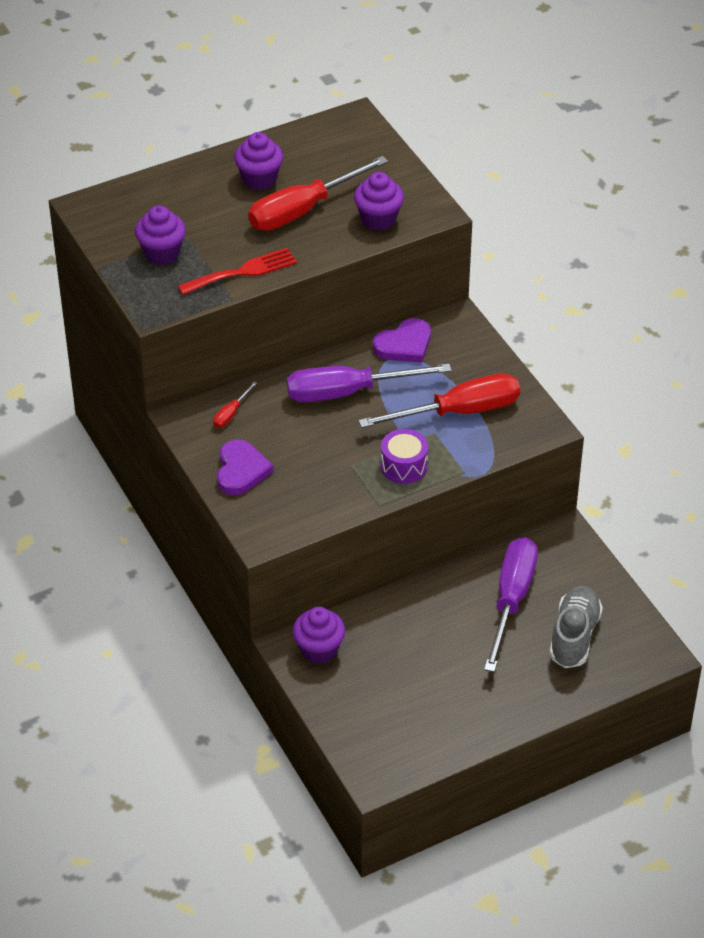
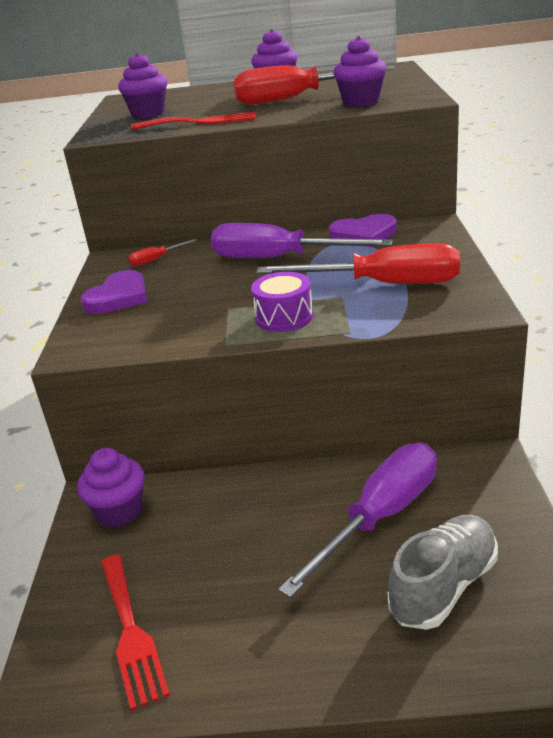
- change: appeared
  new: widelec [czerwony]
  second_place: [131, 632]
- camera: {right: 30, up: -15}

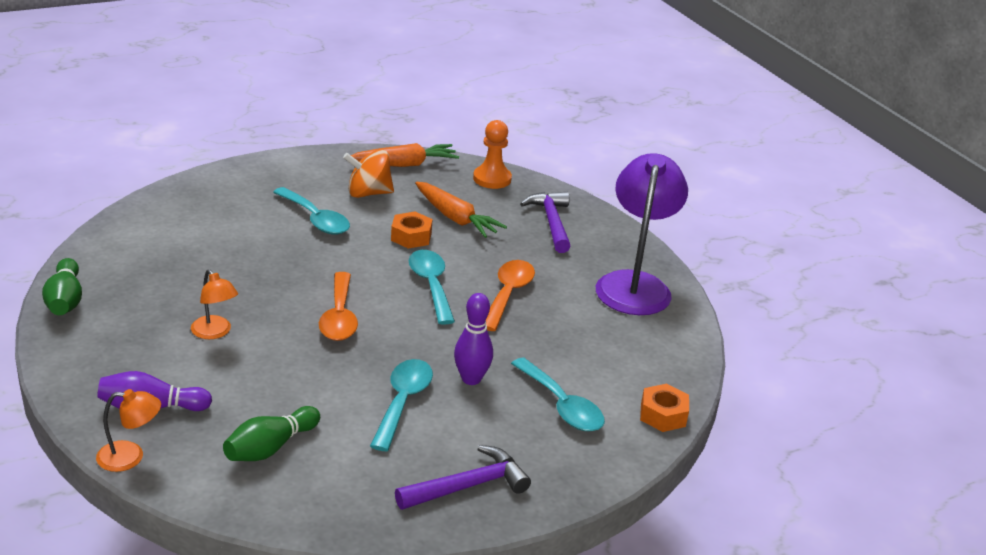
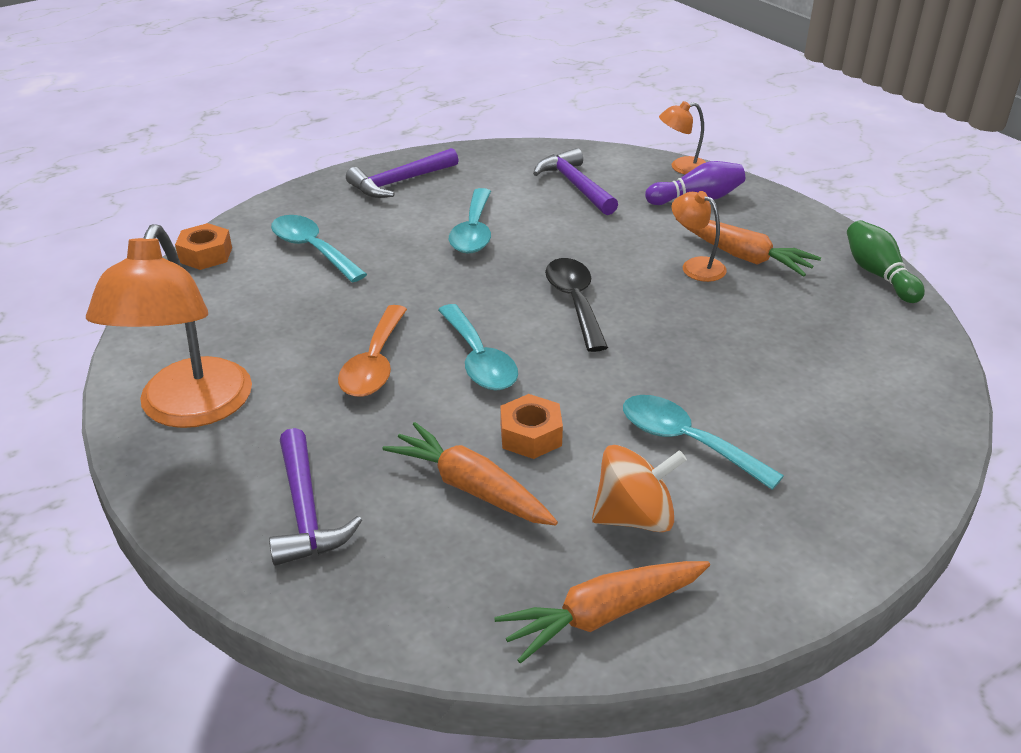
- change: colour
  old: lampka [fioletowy]
  new: lampka [pomarańczowy]
  first_place: [634, 284]
  second_place: [189, 409]
- change: exchanged
  old: kręgiel [zielony]
  new: młotek [fioletowy]
  first_place: [270, 448]
  second_place: [575, 186]
- change: colour
  old: łyżka [pomarańczowy]
  new: łyżka [czarny]
  first_place: [339, 317]
  second_place: [575, 302]
- change: appeared
  new: marchewka [pomarańczowy]
  second_place: [743, 256]
- change: missing
  old: kręgiel [fioletowy]
  first_place: [471, 379]
- change: missing
  old: pionek [pomarańczowy]
  first_place: [492, 179]
- camera: {right: 175, up: 5}

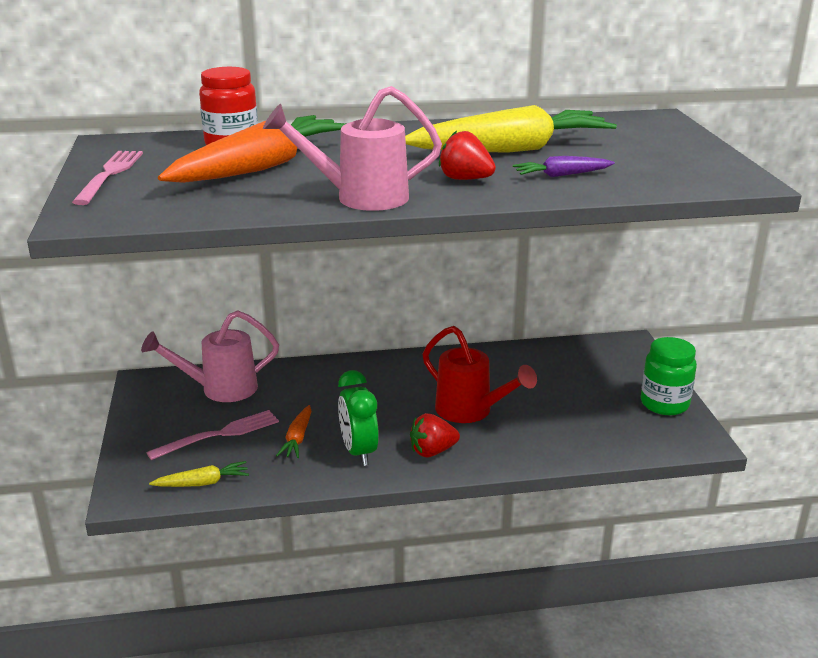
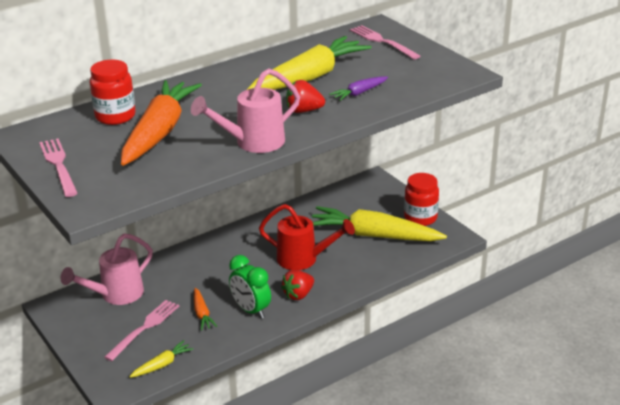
- change: appeared
  new: marchewka [żółty]
  second_place: [374, 235]
- change: appeared
  new: widelec [różowy]
  second_place: [382, 41]
- change: colour
  old: słoik [zielony]
  new: słoik [czerwony]
  first_place: [664, 404]
  second_place: [420, 218]
- camera: {right: -25, up: 5}

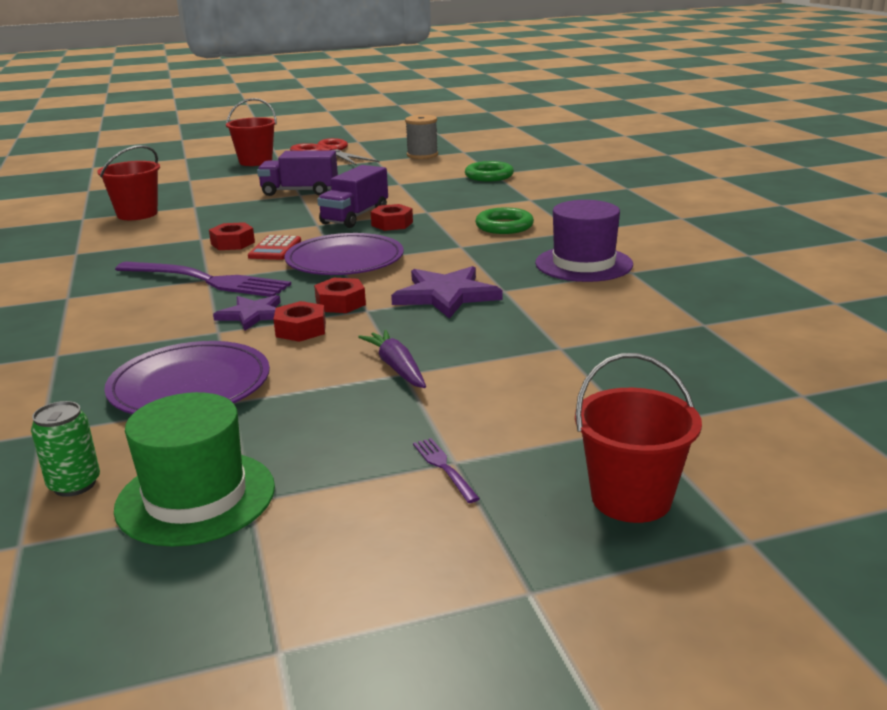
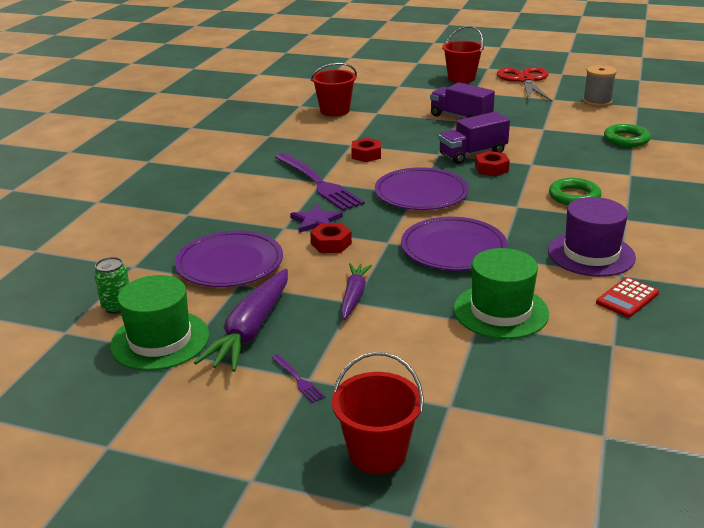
- change: appeared
  new: marchewka [fioletowy]
  second_place: [251, 330]
- change: spun
  old: widelec [fioletowy]
  first_place: [443, 467]
  second_place: [298, 380]
  degrees: 135
- change: exchanged
  old: gwiazda [fioletowy]
  new: talerz [fioletowy]
  first_place: [446, 295]
  second_place: [453, 248]
- change: appeared
  new: kapelusz [zielony]
  second_place: [500, 311]
- change: relocated
  old: kalkulator [czerwony]
  first_place: [275, 249]
  second_place: [627, 298]
- change: missing
  old: nakrętka [czerwony]
  first_place: [340, 303]
- camera: {right: 35, up: 5}

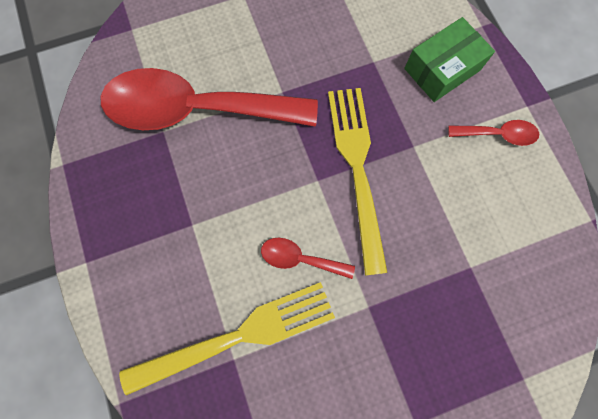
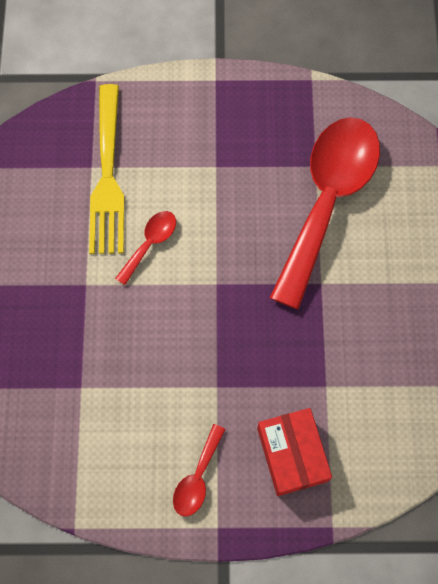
- change: colour
  old: pudełko [zielony]
  new: pudełko [czerwony]
  first_place: [442, 69]
  second_place: [292, 454]
- change: missing
  old: widelec [żółty]
  first_place: [357, 169]
- camera: {right: 110, up: -5}

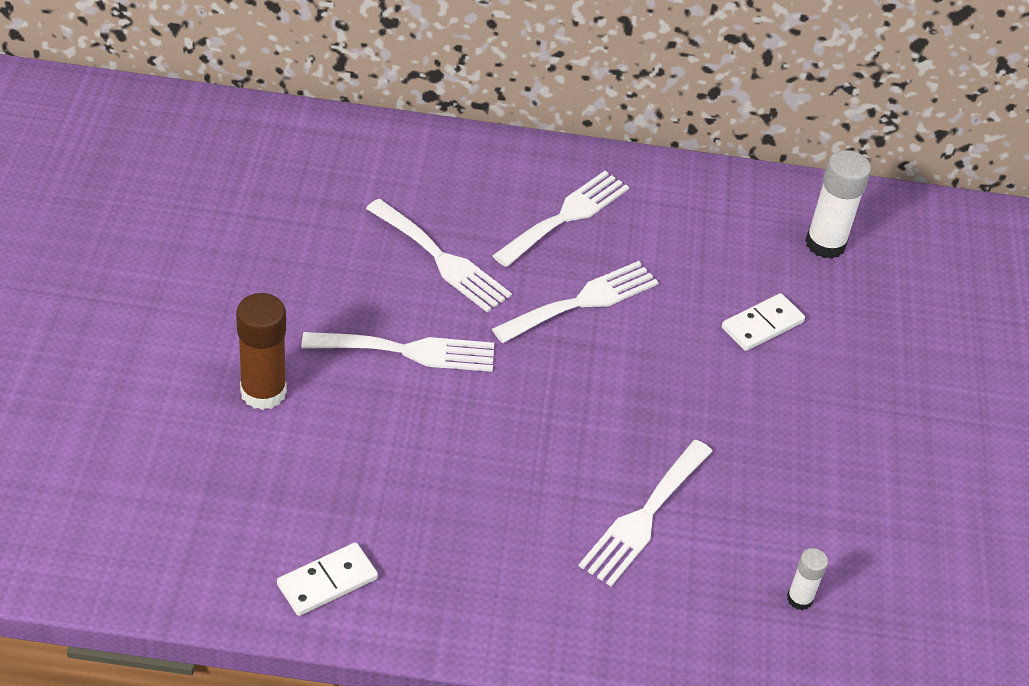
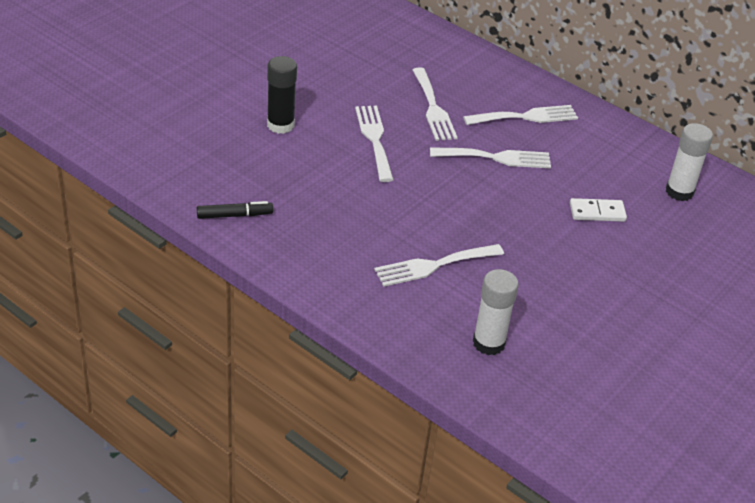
- change: exchanged
  old: kostka domina [biały]
  new: flamaster [czarny]
  first_place: [327, 582]
  second_place: [234, 215]
- change: colour
  old: klej w sztyfcie [brązowy]
  new: klej w sztyfcie [czarny]
  first_place: [263, 392]
  second_place: [280, 125]
- change: spun
  old: widelec [biały]
  first_place: [408, 351]
  second_place: [374, 139]
  degrees: -135
- change: size
  old: klej w sztyfcie [biały]
  first_place: [799, 599]
  second_place: [489, 343]
  factor: 1.85
- camera: {right: 35, up: -5}

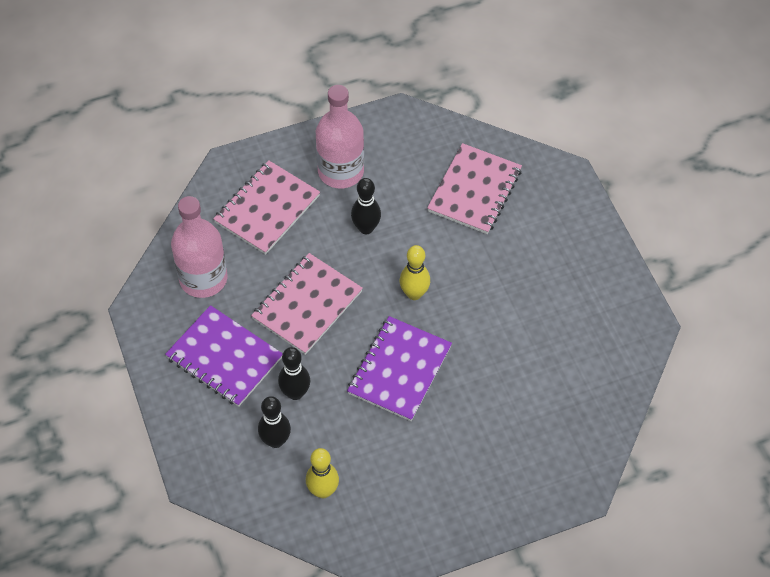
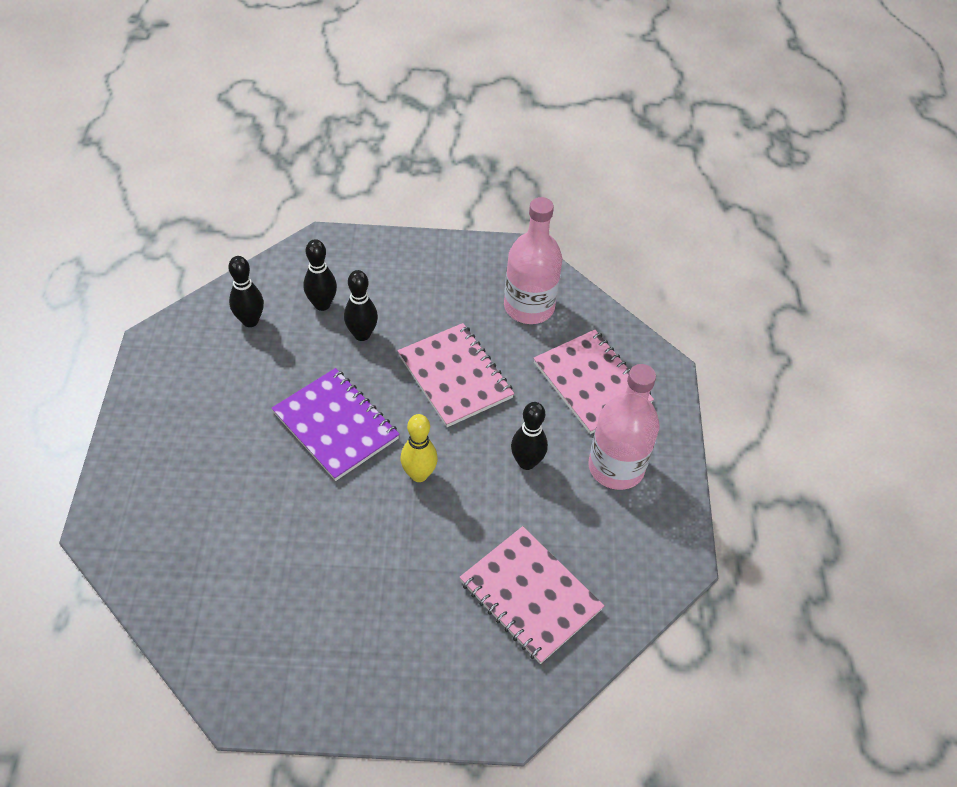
- change: colour
  old: kręgiel [żółty]
  new: kręgiel [czarny]
  first_place: [323, 491]
  second_place: [250, 321]
- change: missing
  old: zeszyt [fioletowy]
  first_place: [224, 357]
- camera: {right: 110, up: -5}

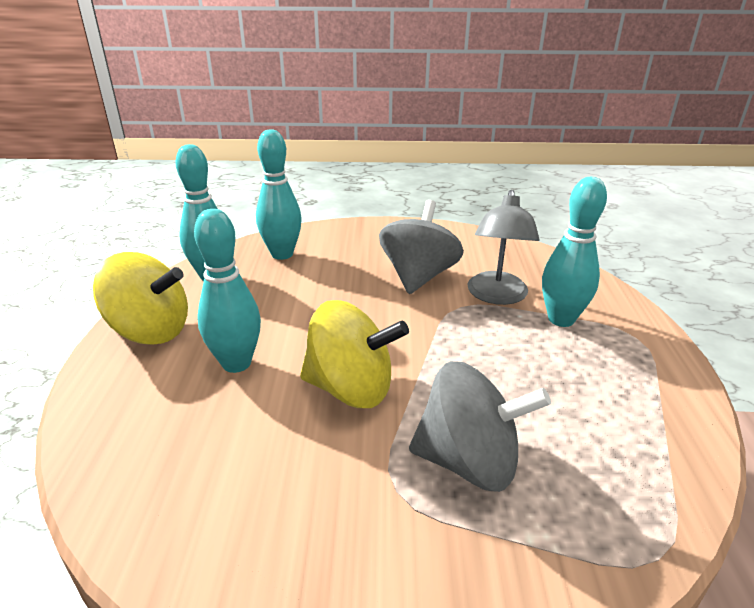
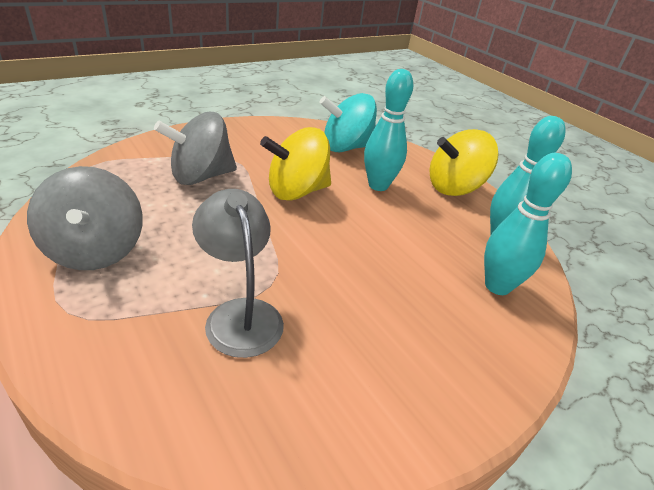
- change: relocated
  old: bączek [szary]
  first_place: [418, 276]
  second_place: [95, 250]
- change: appeared
  new: bączek [turkusowy]
  second_place: [346, 147]
- change: missing
  old: kręgiel [turkusowy]
  first_place: [561, 319]
- camera: {right: 140, up: 5}

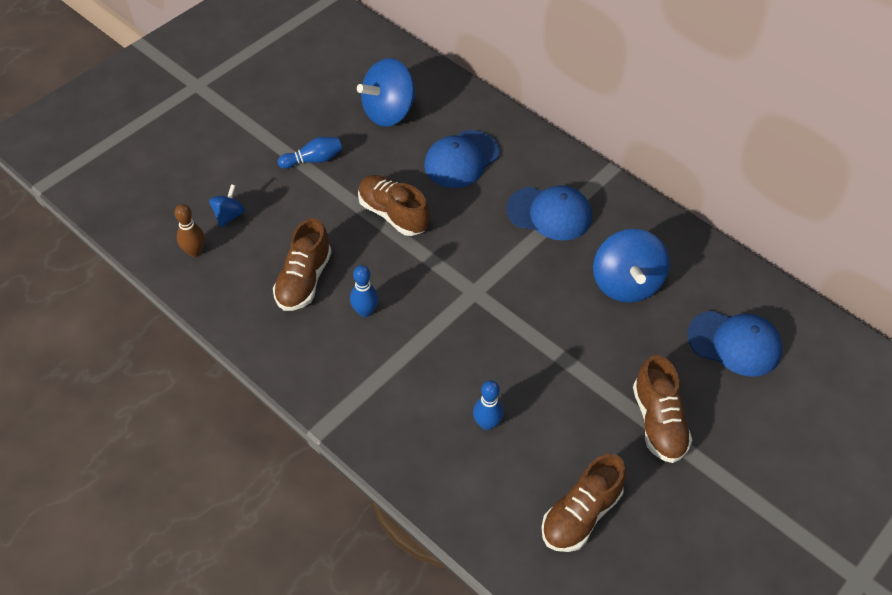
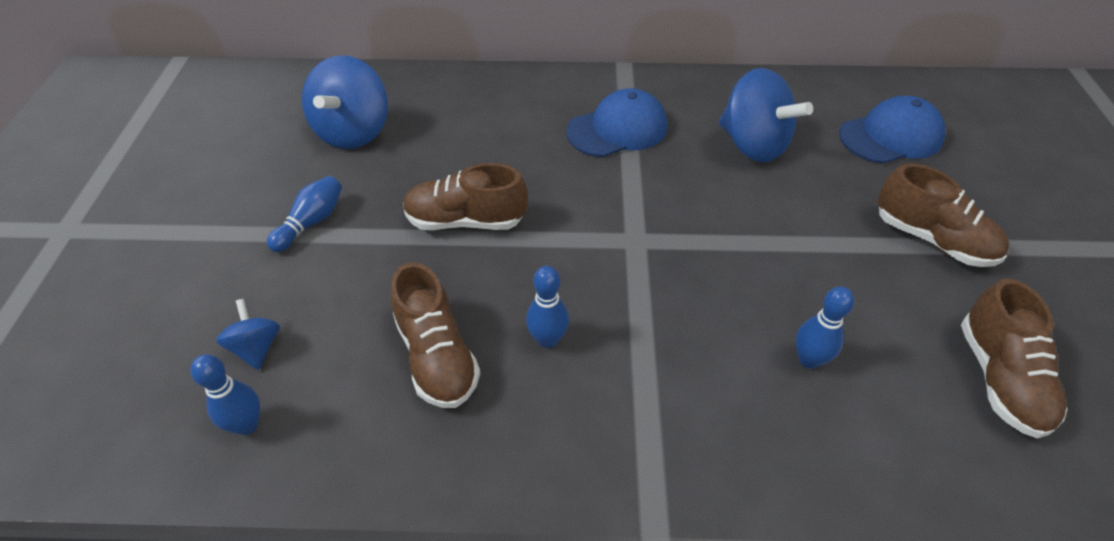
- change: colour
  old: kręgiel [brązowy]
  new: kręgiel [niebieski]
  first_place: [195, 252]
  second_place: [247, 425]
- change: missing
  old: czapka [niebieski]
  first_place: [461, 159]
- camera: {right: -40, up: -5}

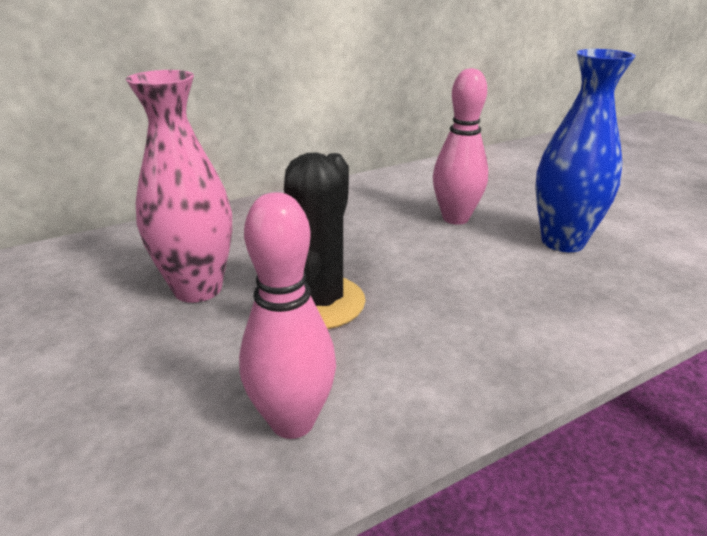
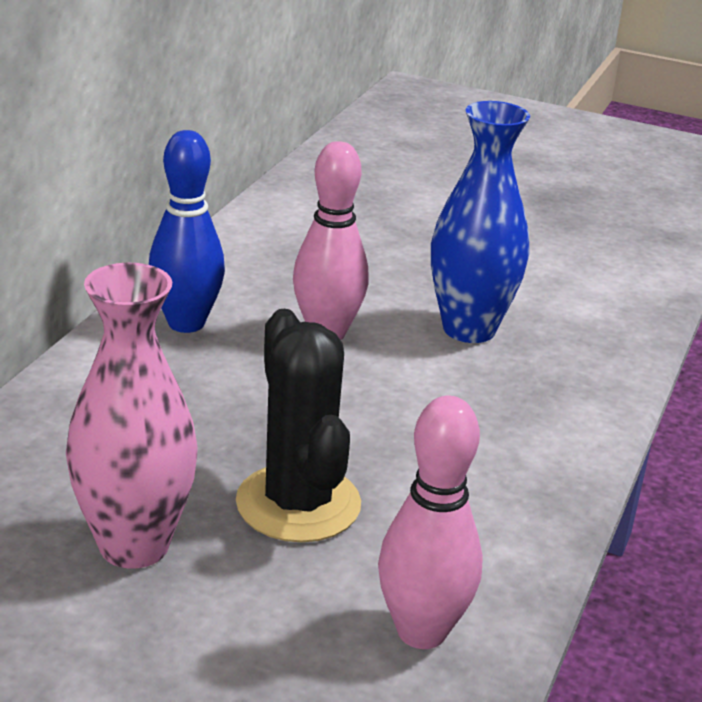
- change: appeared
  new: kręgiel [niebieski]
  second_place: [186, 323]
- camera: {right: -40, up: 0}

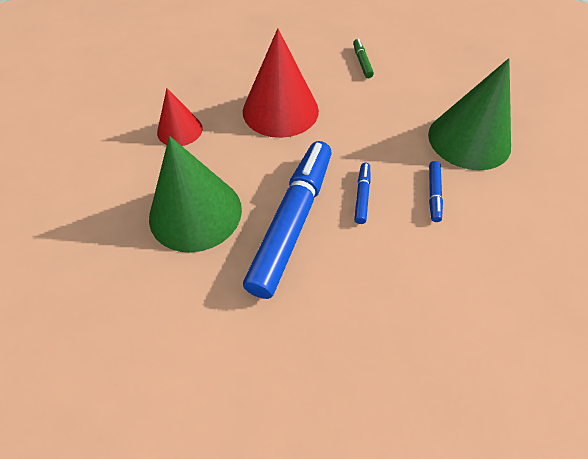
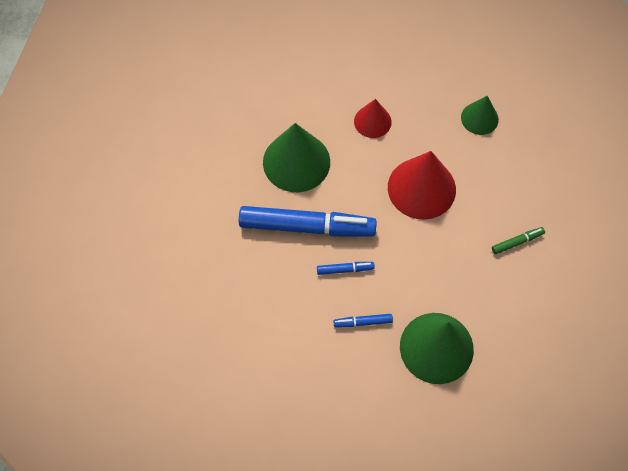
- change: appeared
  new: stożek [zielony]
  second_place: [479, 118]
- camera: {right: 75, up: 10}

